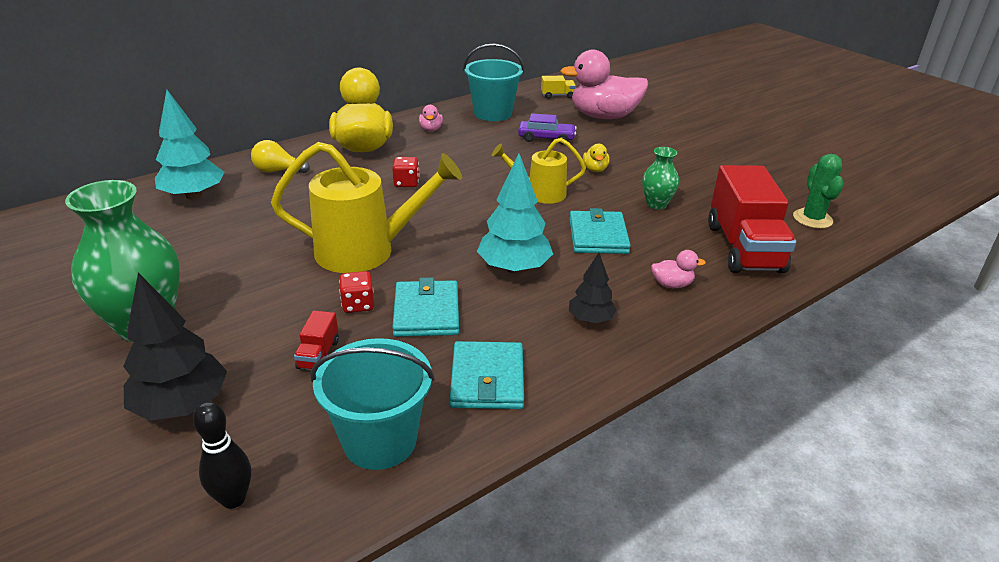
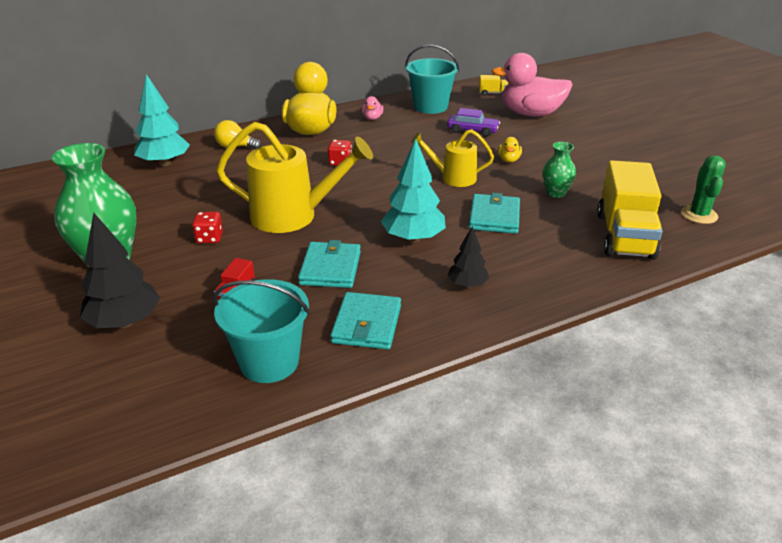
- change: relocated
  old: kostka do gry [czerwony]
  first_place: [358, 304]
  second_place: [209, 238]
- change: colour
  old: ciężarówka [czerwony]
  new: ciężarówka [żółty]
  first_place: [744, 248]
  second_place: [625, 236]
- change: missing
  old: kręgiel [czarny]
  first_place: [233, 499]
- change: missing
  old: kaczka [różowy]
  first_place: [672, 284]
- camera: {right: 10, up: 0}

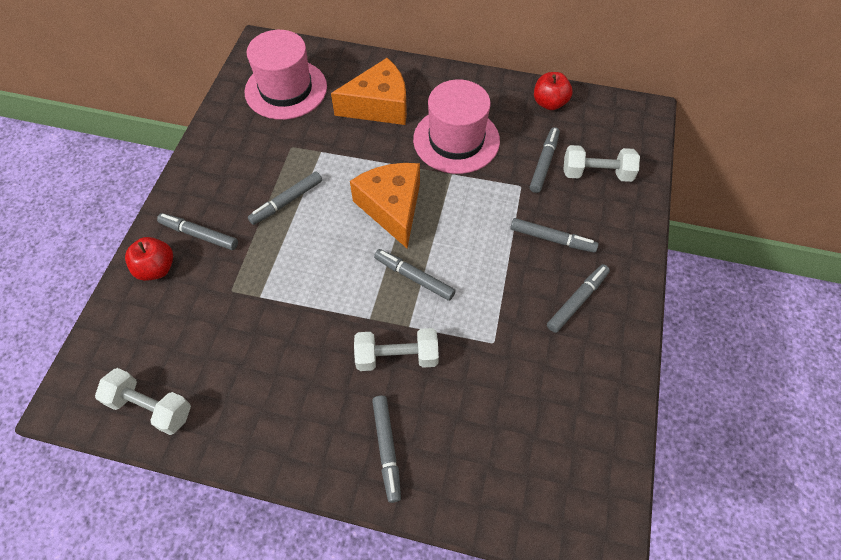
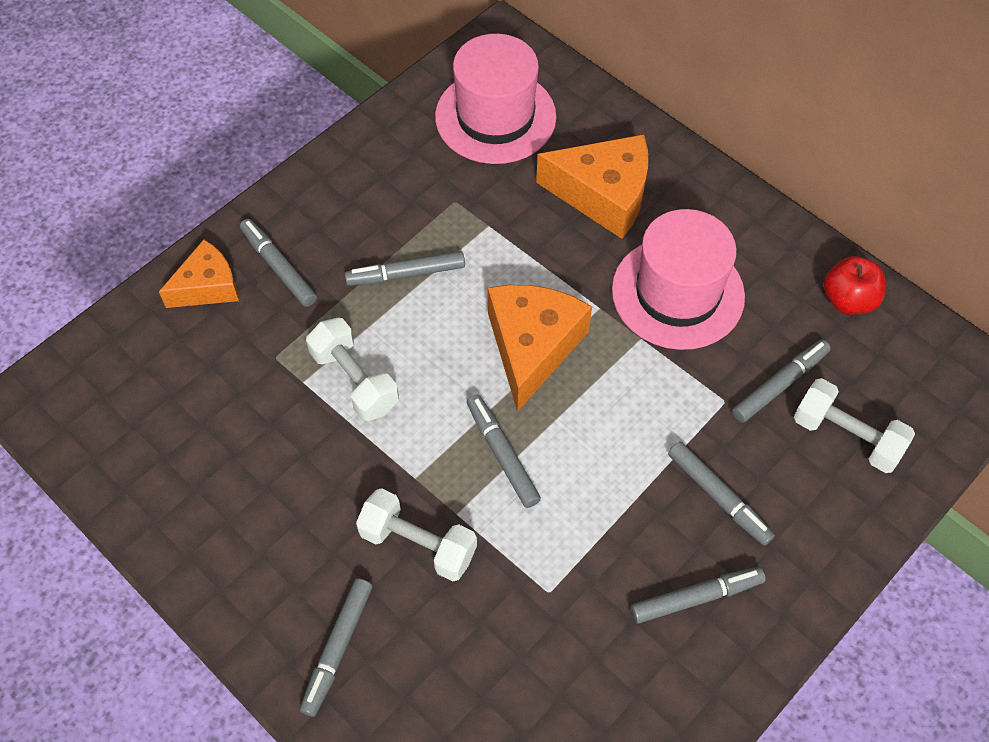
- change: exchanged
  old: jabłko [czerwony]
  new: ser [pomarańczowy]
  first_place: [156, 269]
  second_place: [207, 286]
- change: relocated
  old: hantel [biały]
  first_place: [151, 407]
  second_place: [354, 380]
- camera: {right: 30, up: 0}

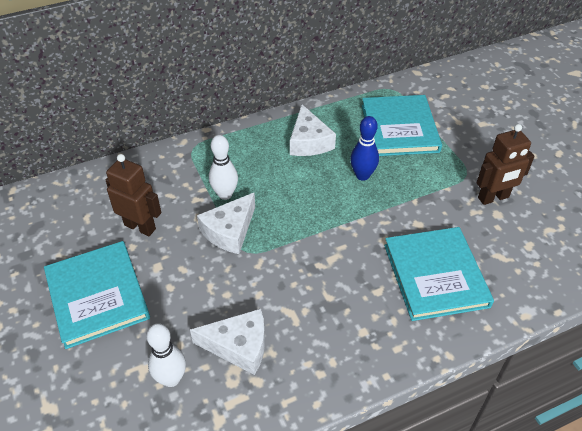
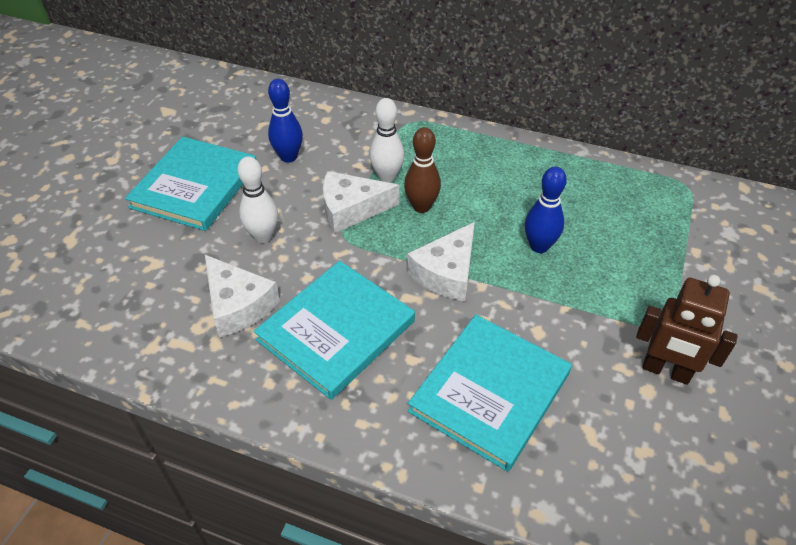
- change: relocated
  old: kręgiel [biały]
  first_place: [171, 379]
  second_place: [263, 236]
- change: relocated
  old: książka [turkusowy]
  first_place: [399, 128]
  second_place: [336, 330]
- change: exchanged
  old: robot [brązowy]
  new: kręgiel [niebieski]
  first_place: [140, 227]
  second_place: [288, 157]
- change: appeared
  new: kręgiel [brązowy]
  second_place: [421, 207]
- change: relocated
  old: ser [biały]
  first_place: [309, 141]
  second_place: [446, 272]
- camera: {right: 45, up: 0}

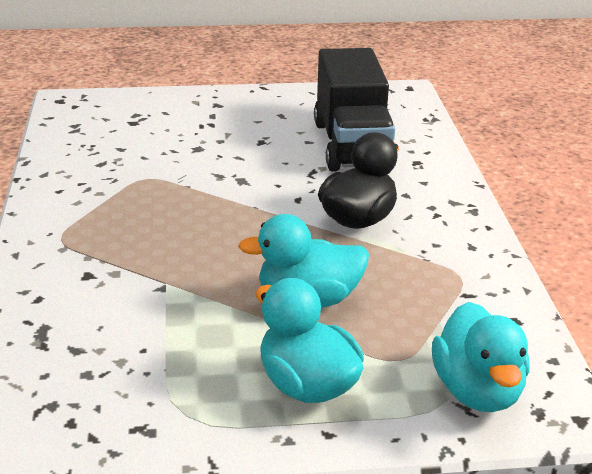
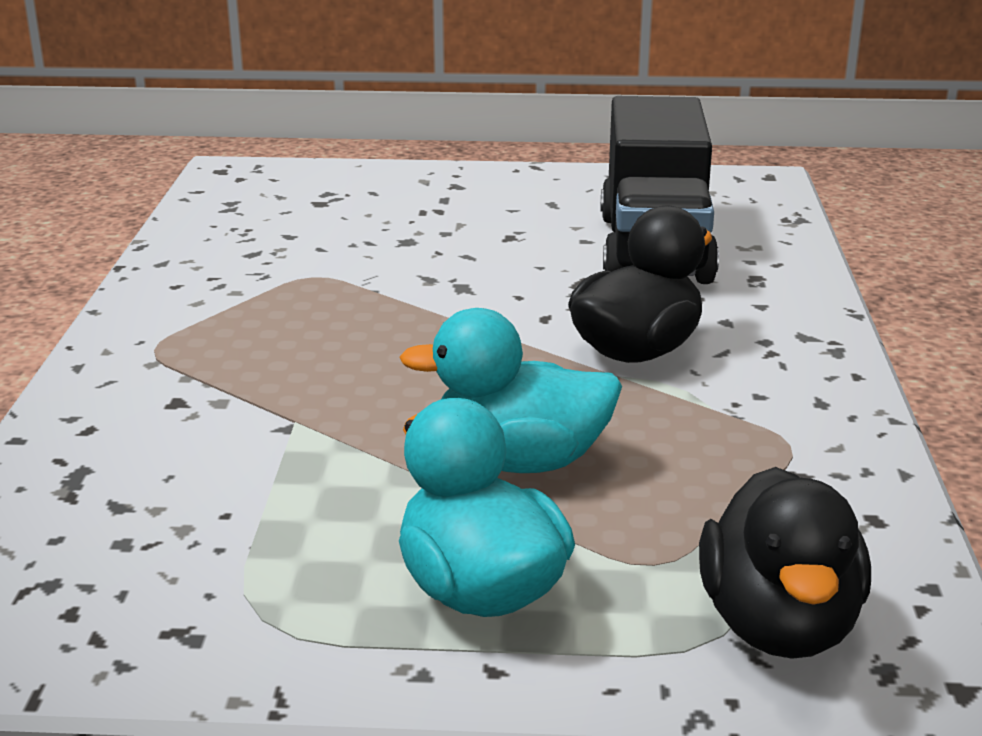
- change: colour
  old: kaczka [turkusowy]
  new: kaczka [czarny]
  first_place: [477, 391]
  second_place: [779, 625]
- camera: {right: 10, up: -5}

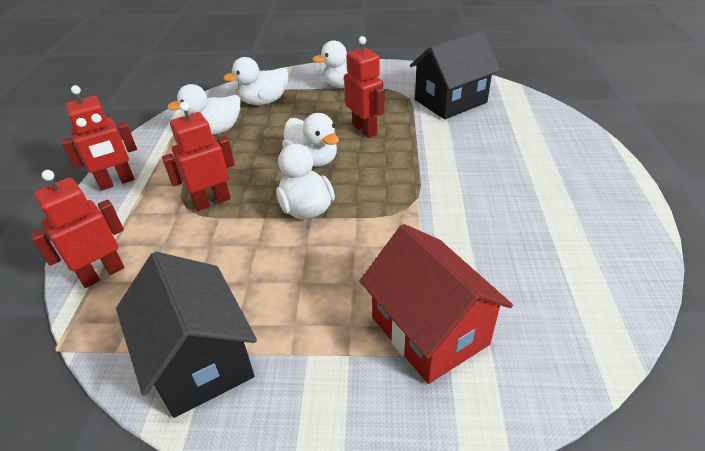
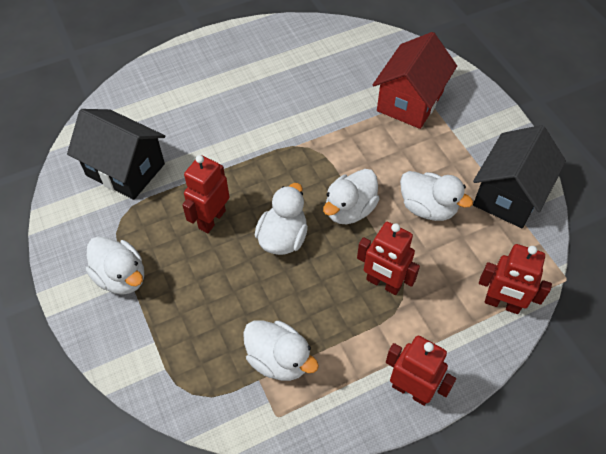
- change: relocated
  old: kaczka [biały]
  first_place: [264, 101]
  second_place: [428, 208]
- camera: {right: -120, up: 15}

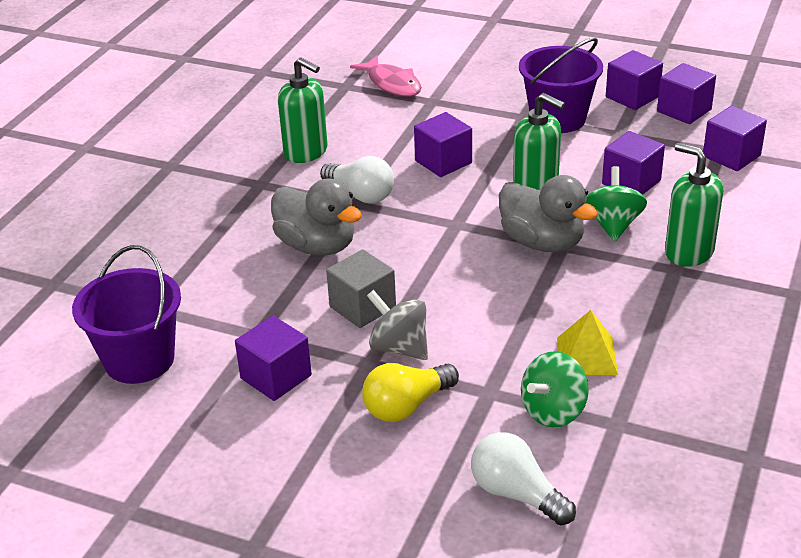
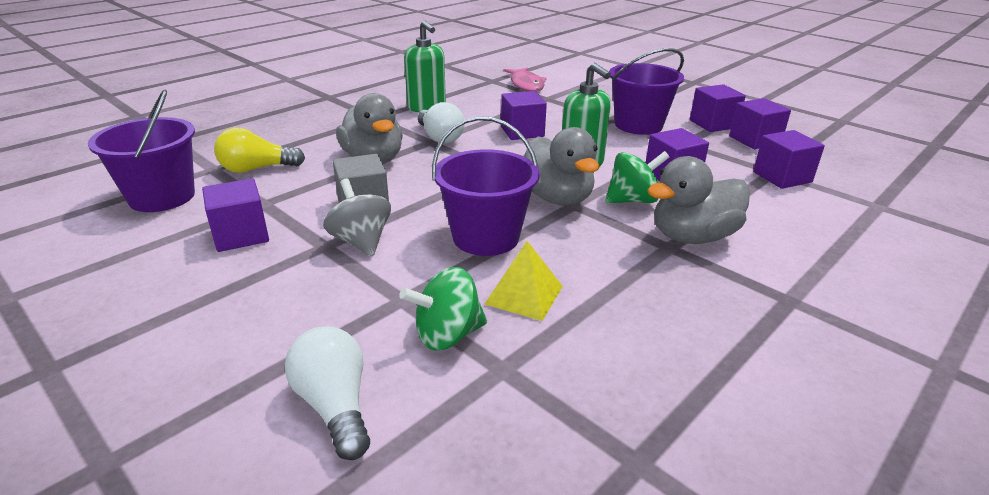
- change: relocated
  old: żarówka [żółty]
  first_place: [406, 406]
  second_place: [257, 169]
- change: appeared
  new: wiadro [fioletowy]
  second_place: [486, 237]
- change: spun
  old: bączek [zielony]
  first_place: [613, 225]
  second_place: [632, 200]
  degrees: 45
- change: exchanged
  old: dozownik mydła [zielony]
  new: kaczka [szary]
  first_place: [688, 252]
  second_place: [692, 237]
- camera: {right: 20, up: -5}

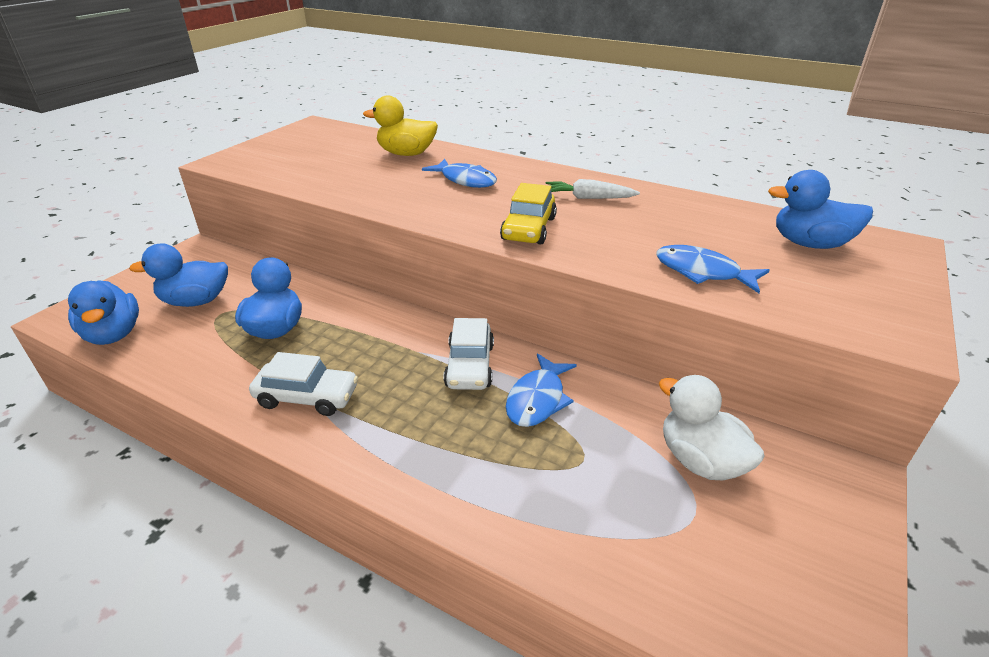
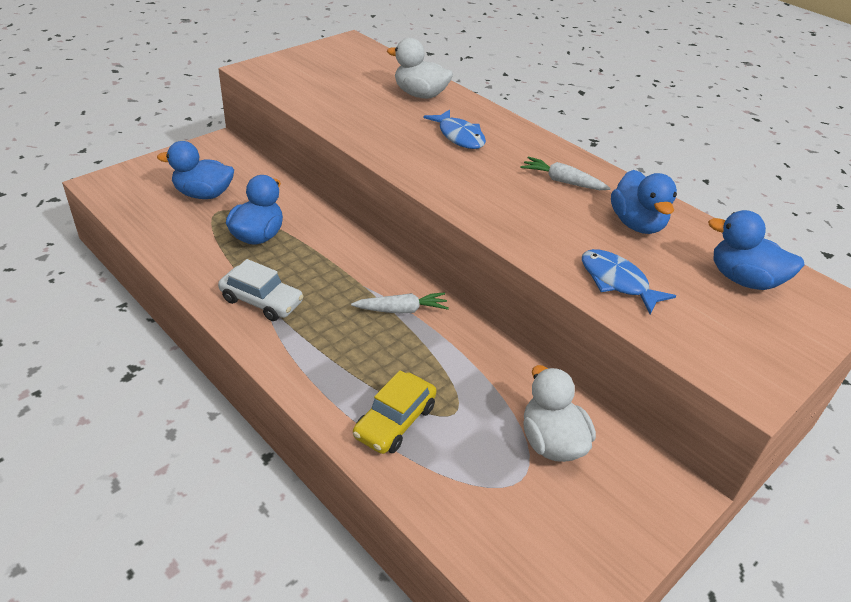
- change: exchanged
  old: samochód [biały]
  new: marchewka [biały]
  first_place: [470, 365]
  second_place: [401, 310]
- change: relocated
  old: samochód [żółty]
  first_place: [528, 229]
  second_place: [395, 421]
- change: colour
  old: kaczka [żółty]
  new: kaczka [biały]
  first_place: [406, 154]
  second_place: [420, 94]
- change: relocated
  old: kaczka [niebieski]
  first_place: [114, 334]
  second_place: [637, 224]
- change: missing
  old: ryba [niebieski]
  first_place: [537, 399]
- camera: {right: 15, up: 5}

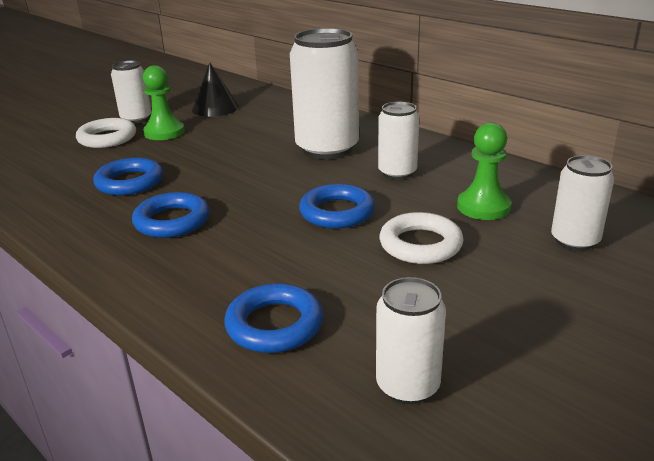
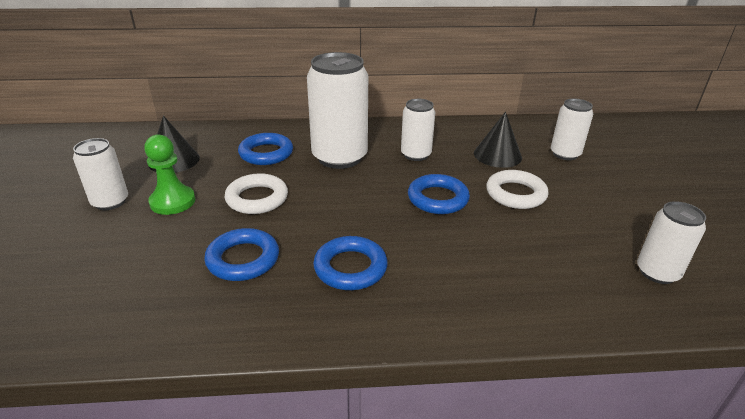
- change: relocated
  old: pierścień [biały]
  first_place: [107, 138]
  second_place: [257, 198]
- change: relocated
  old: pierścień [niebieski]
  first_place: [274, 325]
  second_place: [266, 153]
- change: exchanged
  old: pionek [zielony]
  new: stożek [czarny]
  first_place: [483, 207]
  second_place: [497, 155]
- camera: {right: -50, up: 5}

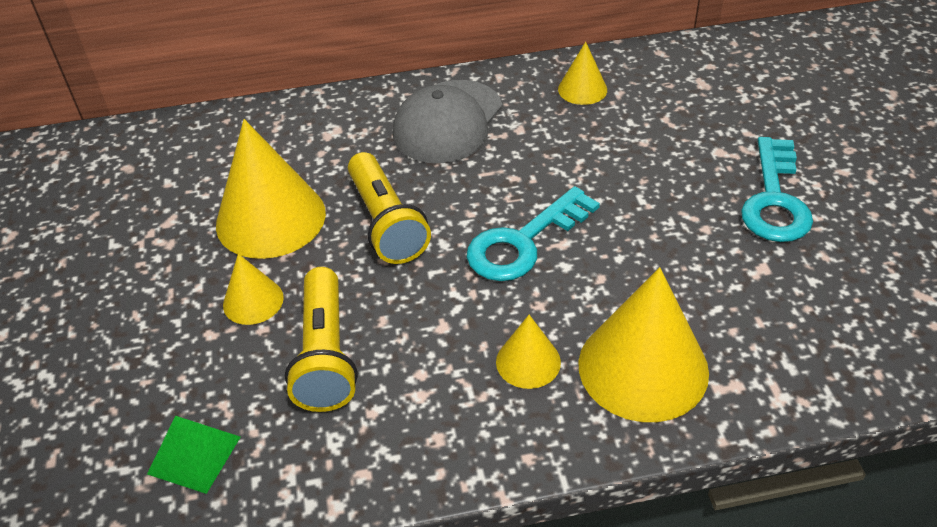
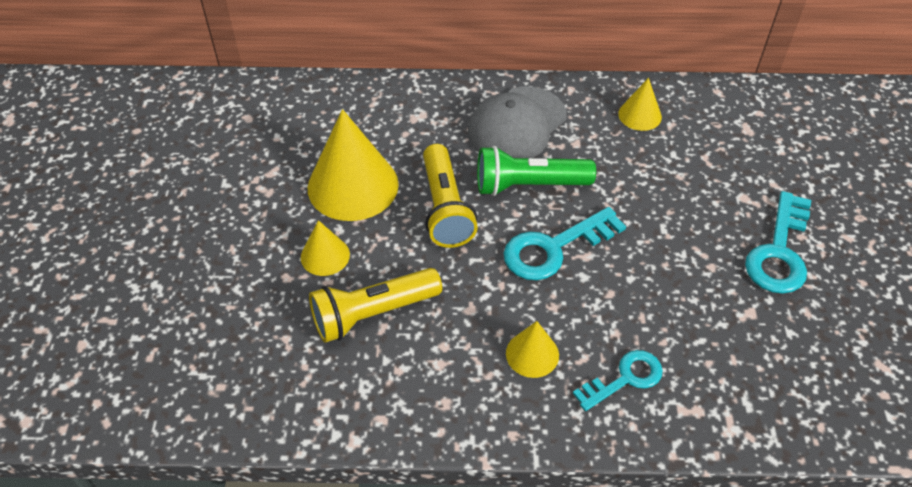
- change: spun
  old: latarka [żółty]
  first_place: [326, 355]
  second_place: [373, 314]
  degrees: 60
- change: appeared
  new: latarka [zielony]
  second_place: [528, 185]
- change: exchanged
  old: stożek [żółty]
  new: klucz [turkusowy]
  first_place: [643, 367]
  second_place: [624, 379]
- change: missing
  old: piramida [zielony]
  first_place: [194, 455]
- camera: {right: 10, up: 5}

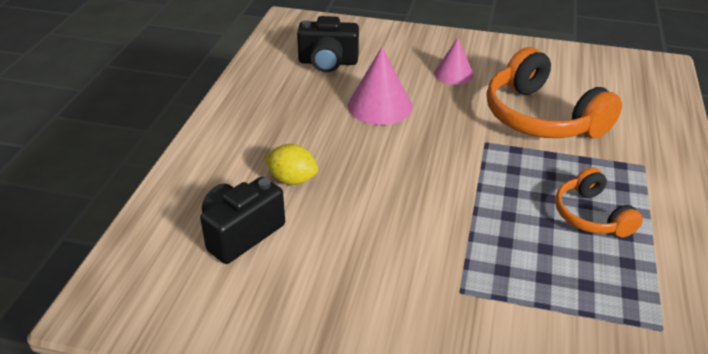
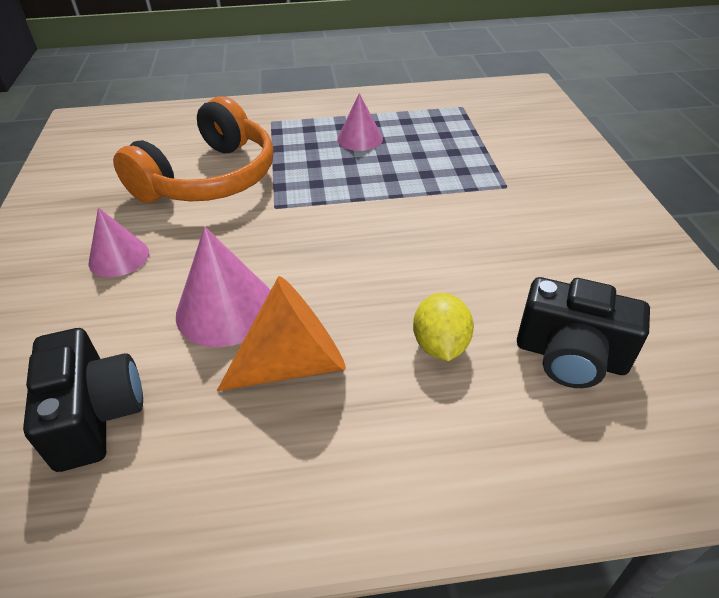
- change: appeared
  new: stożek [pomarańczowy]
  second_place: [294, 363]
- change: exchanged
  old: słuchawki [pomarańczowy]
  new: stożek [różowy]
  first_place: [591, 215]
  second_place: [360, 138]
- camera: {right: -110, up: 5}

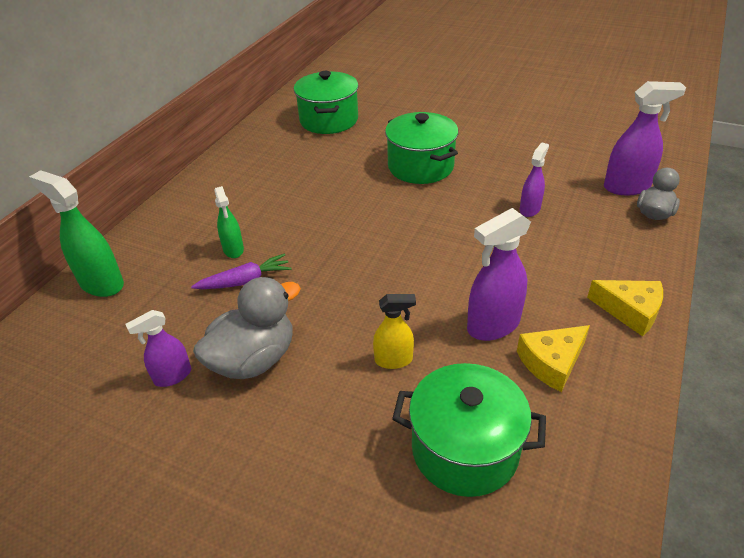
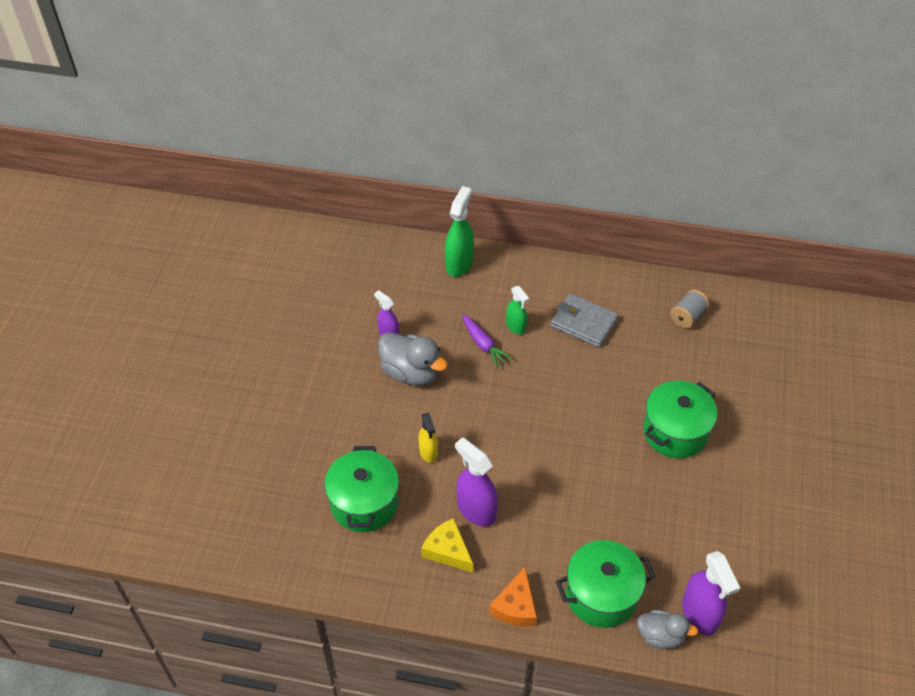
- change: colour
  old: ser [żółty]
  new: ser [pomarańczowy]
  first_place: [630, 311]
  second_place: [515, 606]
- change: spun
  old: spryskiwacz [zielony]
  first_place: [233, 249]
  second_place: [516, 326]
  degrees: -90
- change: appeared
  new: portfel [szary]
  second_place: [583, 323]
- change: relocated
  old: garnek [zielony]
  first_place: [329, 120]
  second_place: [601, 595]
- change: appeared
  new: szpulka [szary]
  second_place: [687, 317]
- change: missing
  old: spryskiwacz [fioletowy]
  first_place: [530, 209]
- camera: {right: 75, up: 10}

